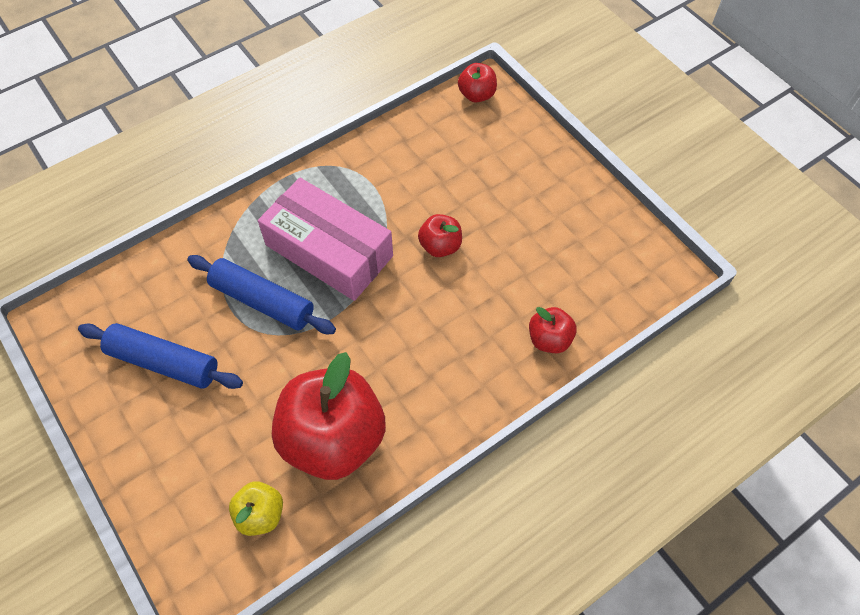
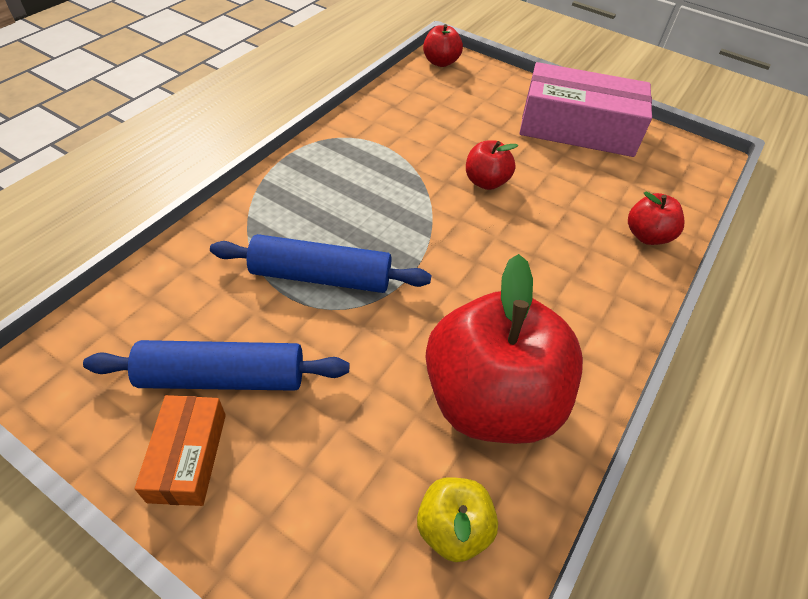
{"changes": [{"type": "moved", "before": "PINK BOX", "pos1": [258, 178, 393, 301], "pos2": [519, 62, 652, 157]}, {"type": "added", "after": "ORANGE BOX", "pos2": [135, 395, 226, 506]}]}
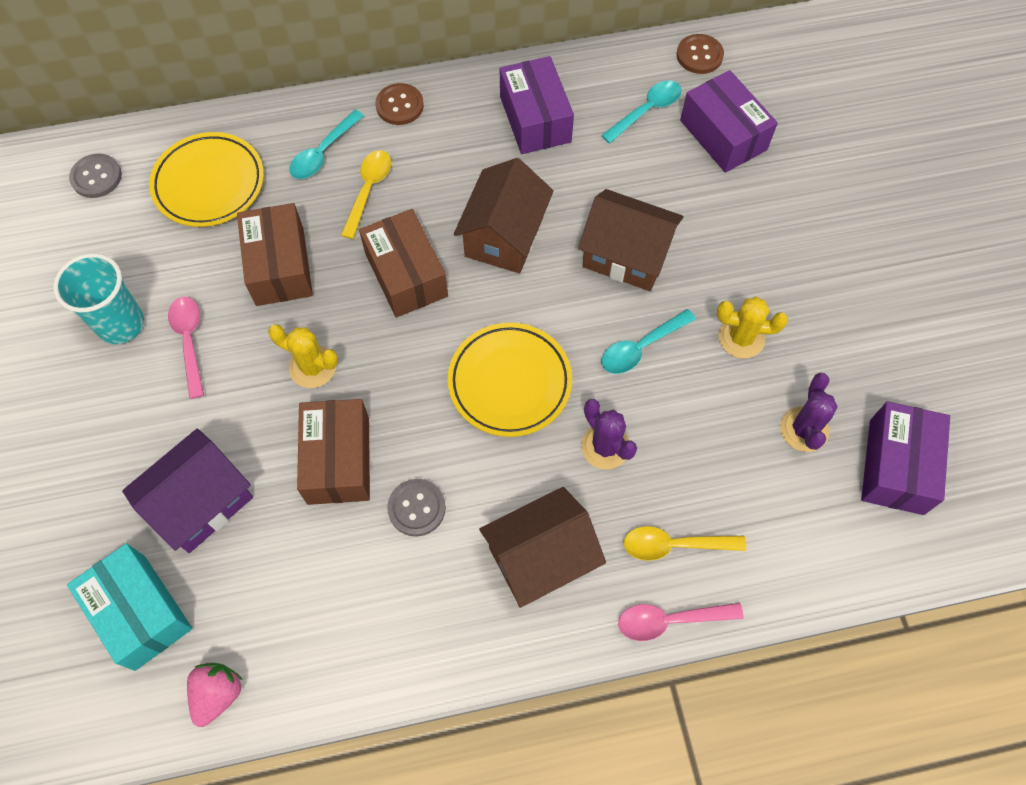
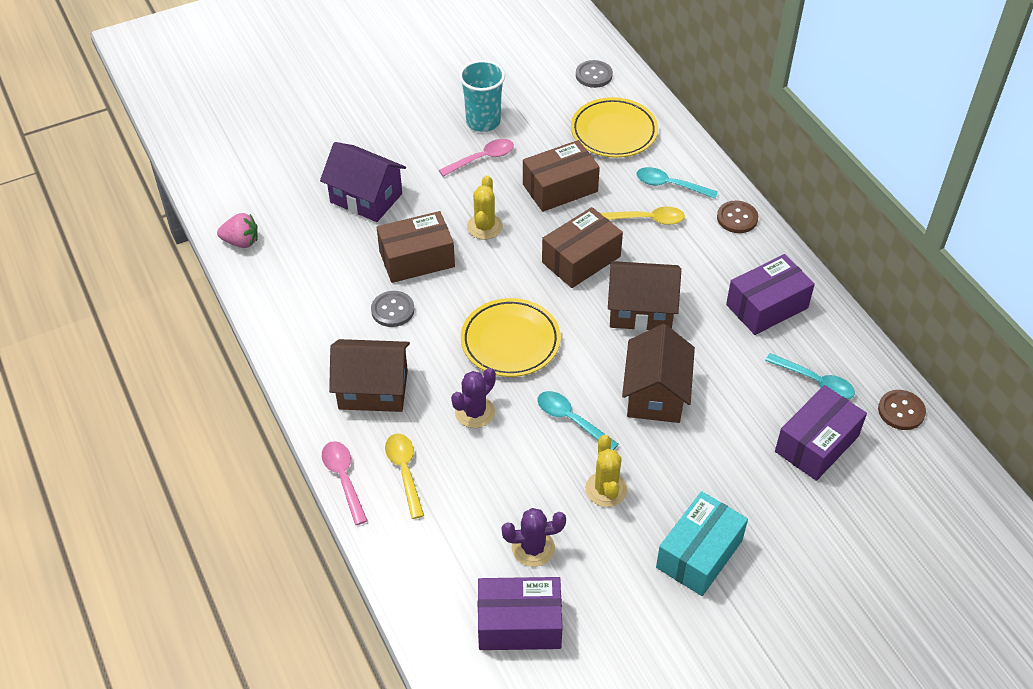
{"changes": [{"type": "turned", "before": "BROWN HOUSE", "pos1": [479, 487, 606, 608], "pos2": [329, 339, 410, 412], "turn": -45}, {"type": "moved", "before": "TURQUOISE BOX", "pos1": [67, 543, 192, 671], "pos2": [656, 491, 748, 596]}]}
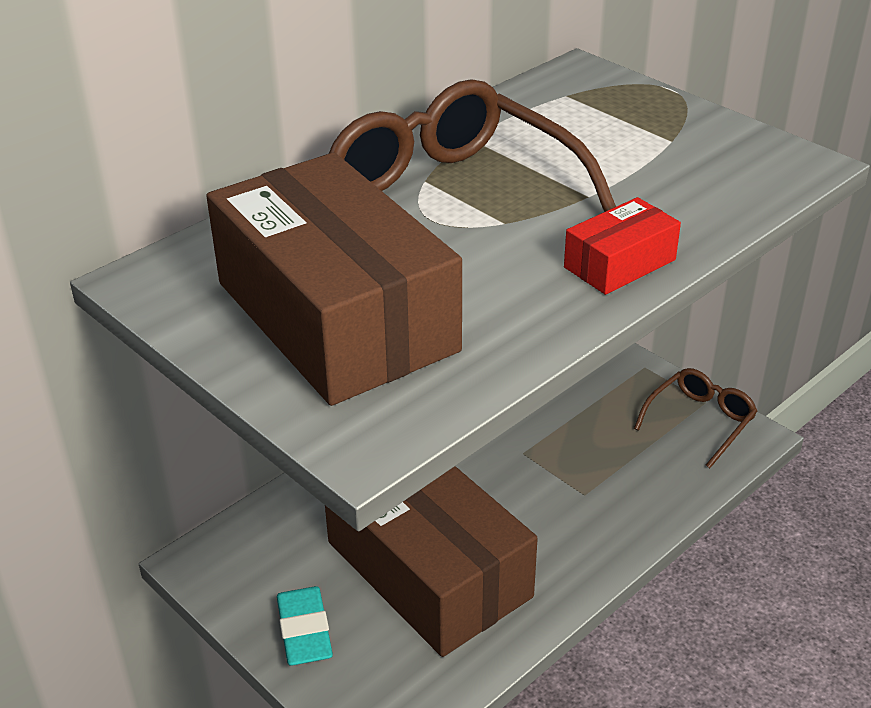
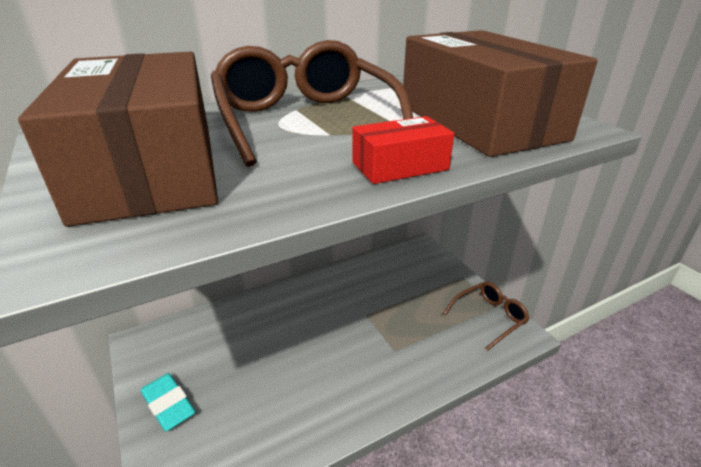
{"changes": [{"type": "moved", "before": "BROWN BOX", "pos1": [325, 466, 538, 657], "pos2": [403, 30, 598, 157]}, {"type": "turned", "before": "TURQUOISE ERASER", "pos1": [277, 586, 333, 666], "pos2": [141, 373, 196, 431], "turn": -45}]}
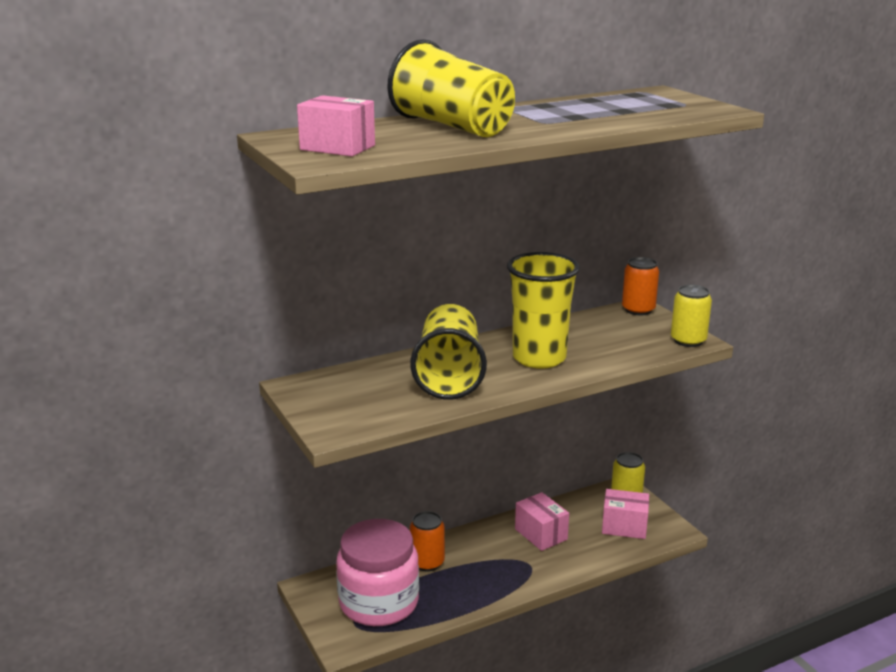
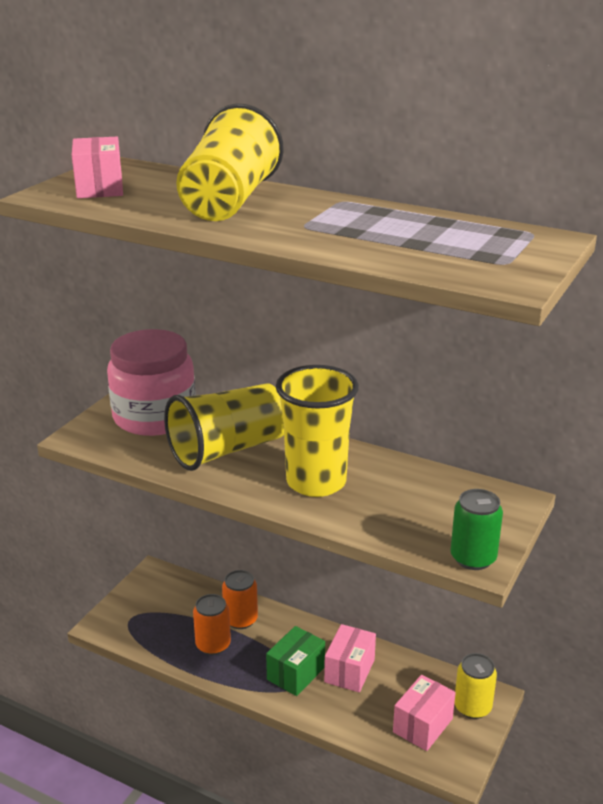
{"changes": [{"type": "moved", "before": "ORANGE CAN", "pos1": [622, 257, 659, 315], "pos2": [193, 594, 231, 655]}, {"type": "recoloured", "before": "YELLOW CAN", "after": "GREEN CAN", "pos1": [671, 285, 712, 347], "pos2": [450, 489, 503, 570]}, {"type": "turned", "before": "PINK BOX", "pos1": [602, 489, 649, 539], "pos2": [393, 674, 456, 751], "turn": 60}, {"type": "moved", "before": "PINK JAR", "pos1": [336, 519, 419, 626], "pos2": [107, 329, 196, 436]}, {"type": "added", "after": "GREEN BOX", "pos2": [266, 626, 325, 696]}]}
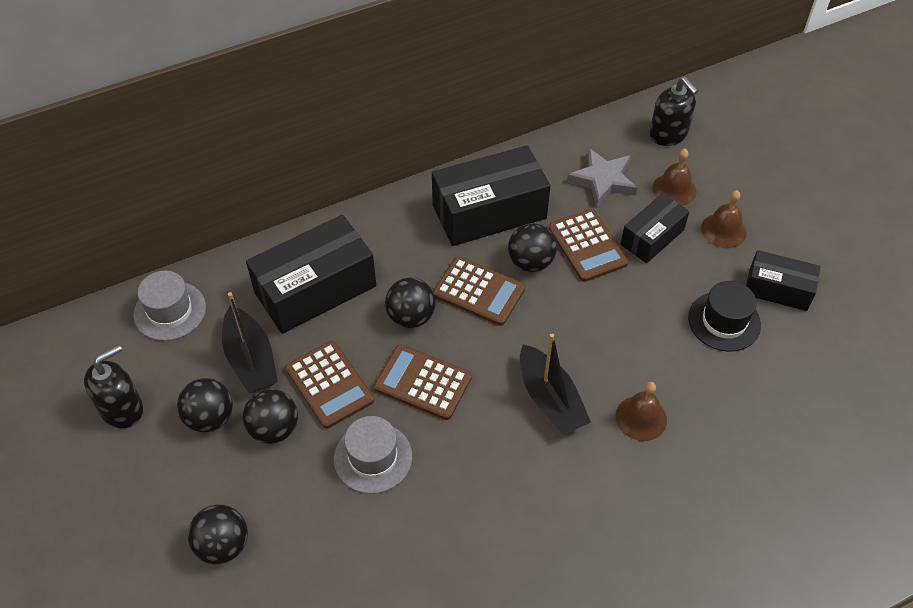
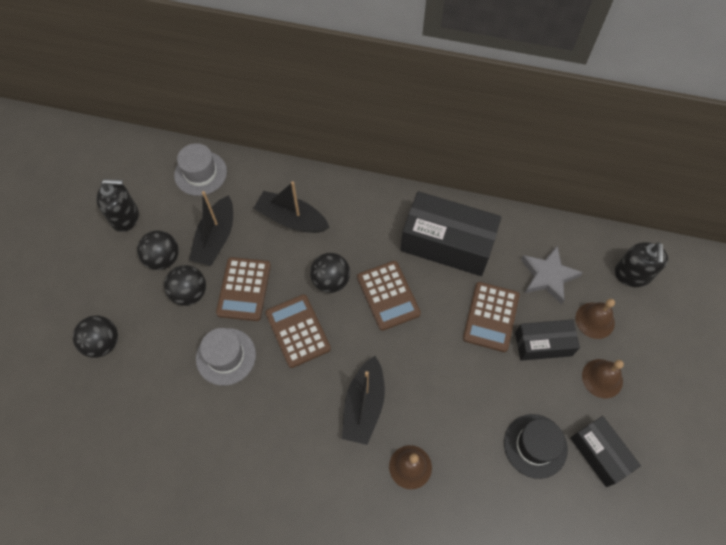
{"changes": [{"type": "replaced", "before": "BLACK BOX", "after": "BLACK BOAT", "pos1": [246, 215, 376, 334], "pos2": [254, 182, 329, 233]}, {"type": "removed", "before": "BLACK BALL", "pos1": [508, 223, 557, 272]}]}
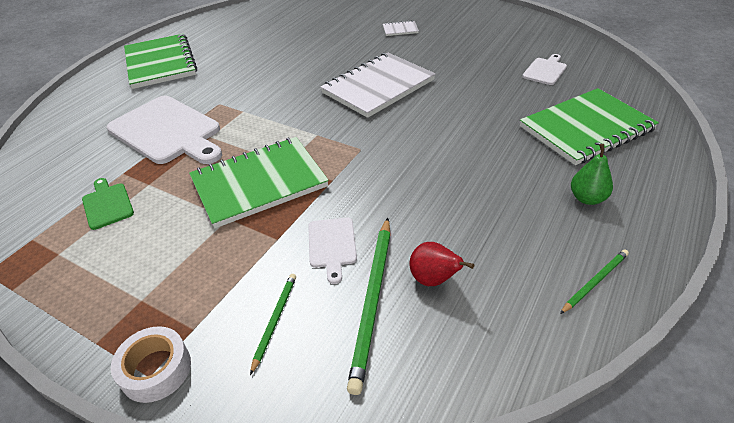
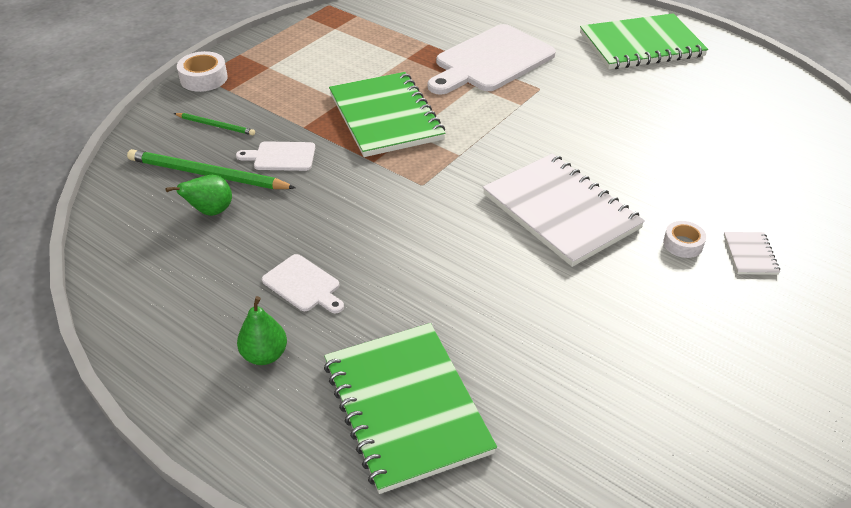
{"changes": [{"type": "moved", "before": "WHITE CUTTING BOARD", "pos1": [522, 54, 567, 85], "pos2": [262, 254, 344, 313]}, {"type": "removed", "before": "GREEN CUTTING BOARD", "pos1": [82, 178, 134, 230]}, {"type": "recoloured", "before": "RED PEAR", "after": "GREEN PEAR", "pos1": [409, 242, 474, 286], "pos2": [165, 175, 232, 216]}, {"type": "removed", "before": "GREEN PENCIL", "pos1": [560, 250, 629, 314]}, {"type": "added", "after": "WHITE TAPE", "pos2": [663, 221, 706, 258]}]}
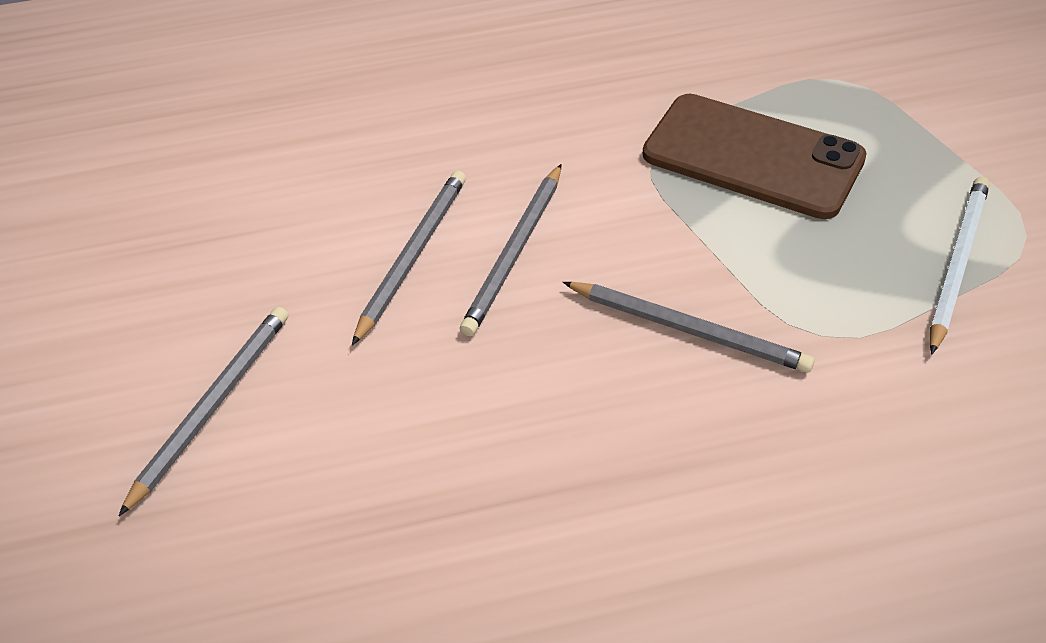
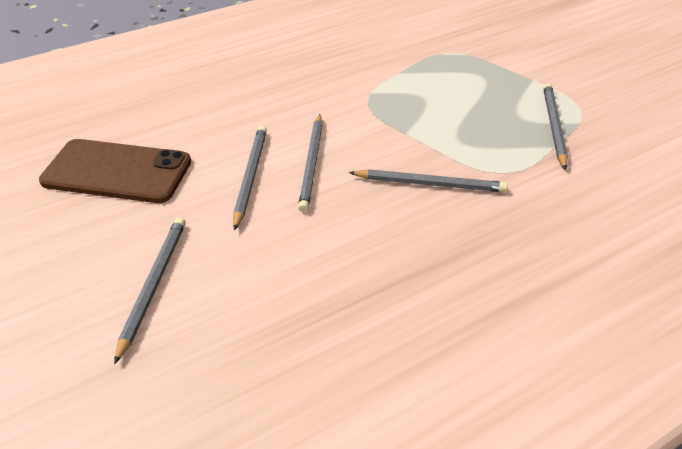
{"changes": [{"type": "moved", "before": "BROWN PHONE", "pos1": [643, 94, 866, 219], "pos2": [39, 139, 191, 203]}, {"type": "recoloured", "before": "WHITE PENCIL", "after": "GREY PENCIL", "pos1": [930, 177, 990, 355], "pos2": [543, 83, 568, 170]}]}
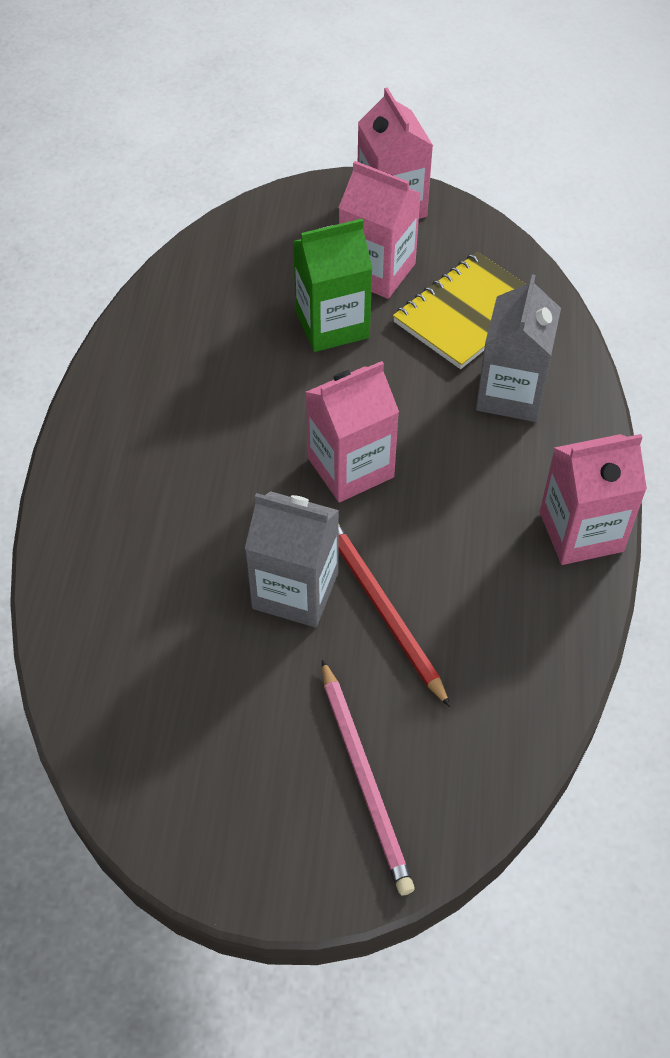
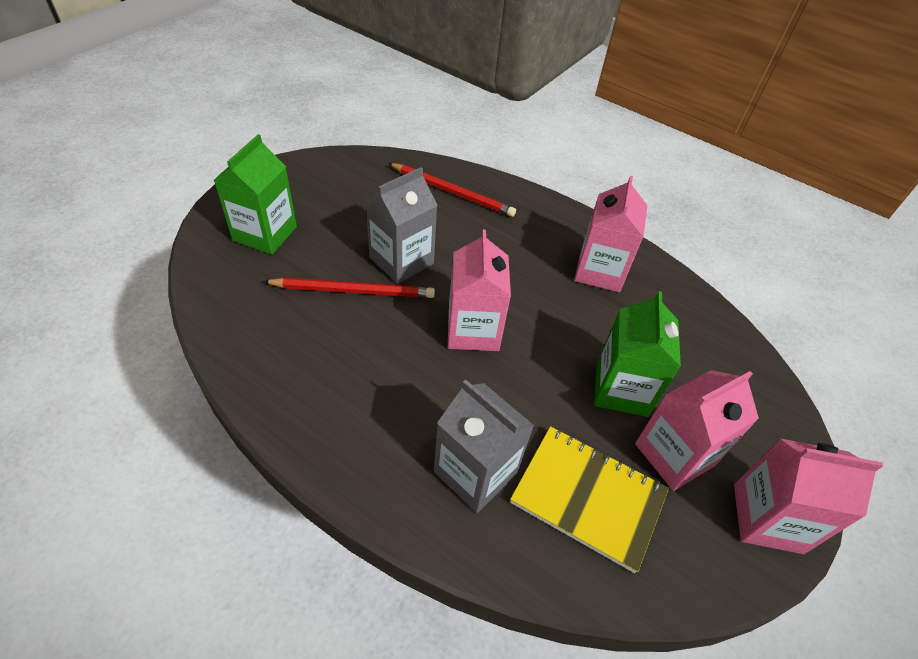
{"changes": [{"type": "turned", "before": "YELLOW NOTEBOOK", "pos1": [393, 252, 526, 369], "pos2": [510, 426, 669, 573], "turn": -45}, {"type": "moved", "before": "PINK CARTON", "pos1": [540, 434, 647, 565], "pos2": [574, 176, 648, 292]}, {"type": "replaced", "before": "PINK PENCIL", "after": "GREEN CARTON", "pos1": [322, 659, 415, 895], "pos2": [214, 134, 297, 255]}, {"type": "added", "after": "RED PENCIL", "pos2": [388, 163, 516, 217]}]}
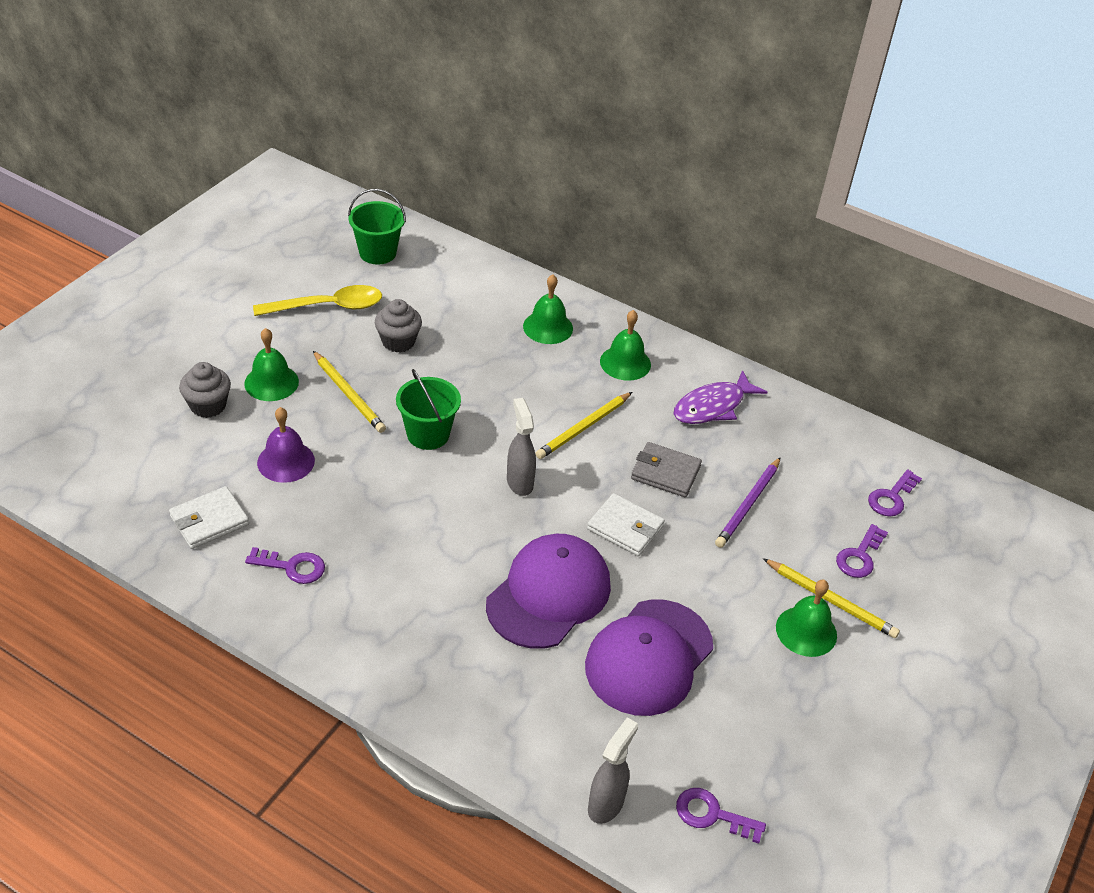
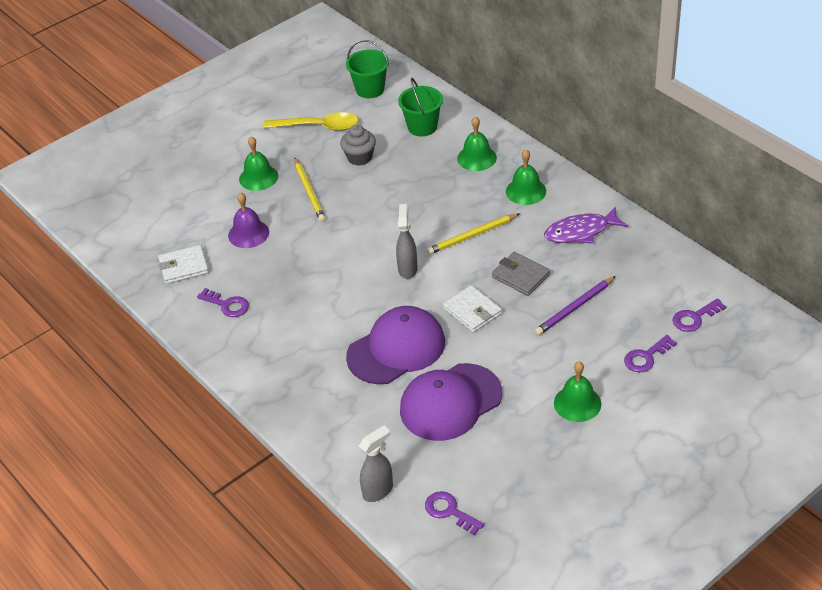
{"changes": [{"type": "removed", "before": "GREY CUPCAKE", "pos1": [179, 362, 231, 418]}, {"type": "moved", "before": "GREEN BUCKET", "pos1": [396, 369, 461, 450], "pos2": [398, 78, 443, 136]}, {"type": "removed", "before": "YELLOW PENCIL", "pos1": [763, 558, 900, 638]}]}
